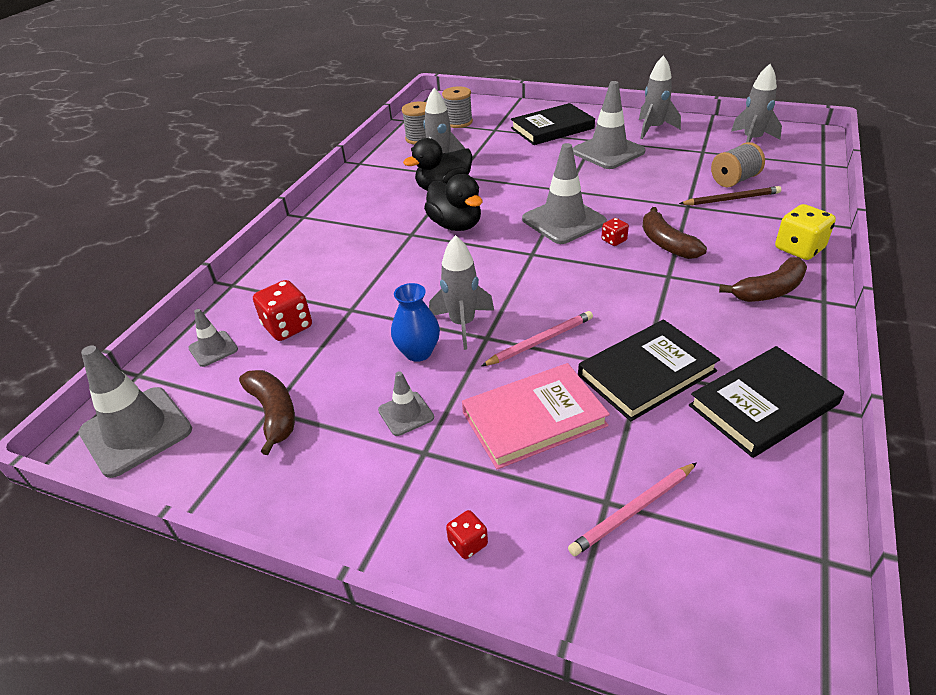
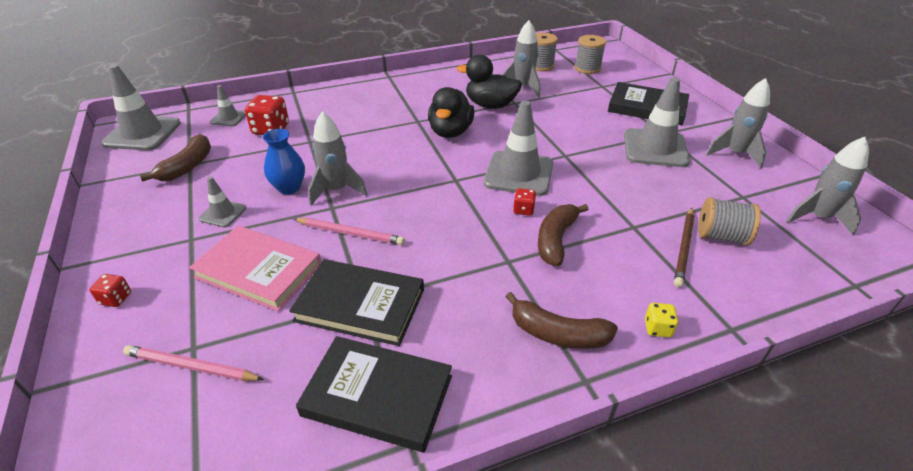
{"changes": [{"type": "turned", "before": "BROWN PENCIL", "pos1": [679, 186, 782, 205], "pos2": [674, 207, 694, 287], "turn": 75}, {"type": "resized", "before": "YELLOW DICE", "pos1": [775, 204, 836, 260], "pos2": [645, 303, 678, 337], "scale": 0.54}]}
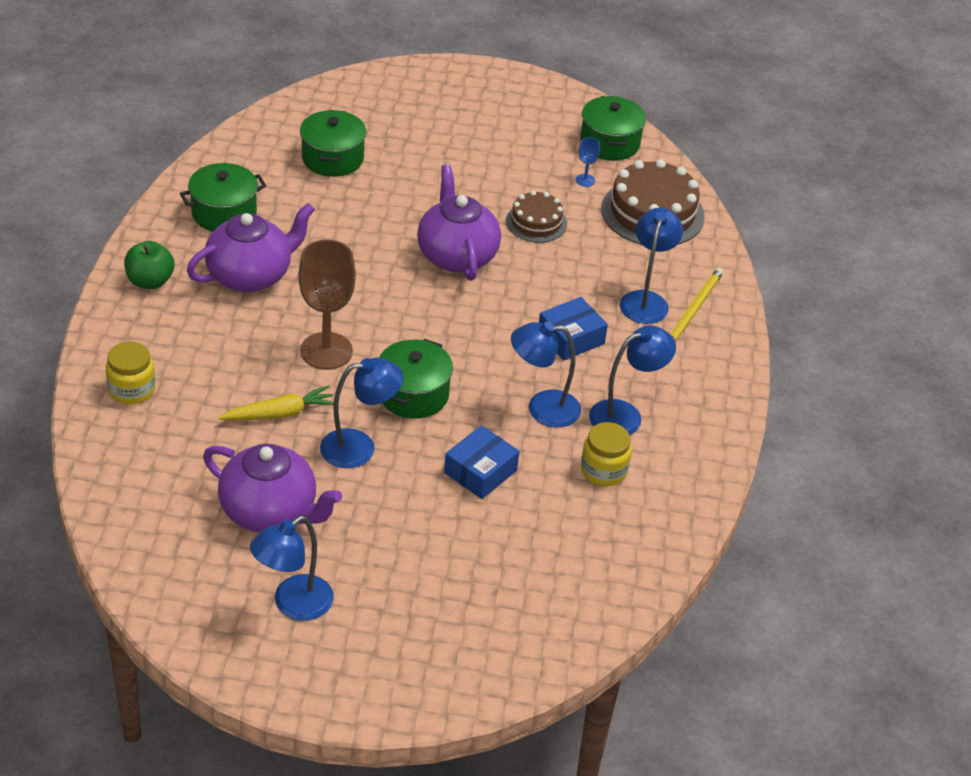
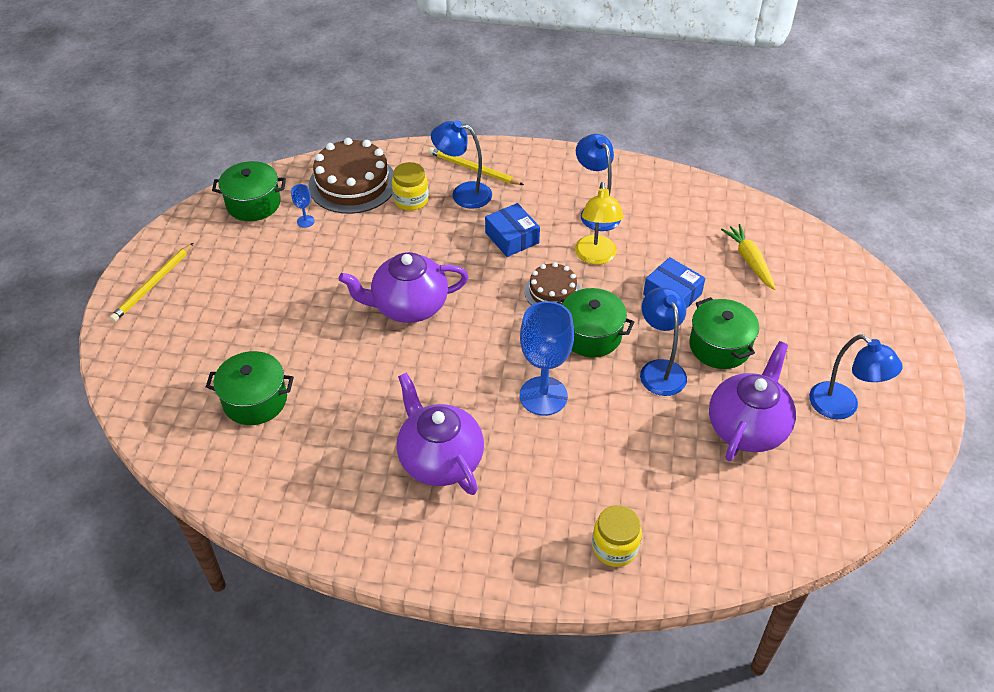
{"changes": [{"type": "moved", "before": "GREEN POT", "pos1": [180, 163, 266, 232], "pos2": [689, 297, 759, 369]}, {"type": "moved", "before": "BROWN CAKE", "pos1": [506, 190, 567, 243], "pos2": [524, 262, 581, 305]}, {"type": "recoloured", "before": "BROWN GOBLET", "after": "BLUE GOBLET", "pos1": [298, 239, 356, 370], "pos2": [520, 301, 574, 416]}, {"type": "removed", "before": "GREEN APPLE", "pos1": [124, 241, 175, 289]}, {"type": "recoloured", "before": "BLUE LAMP", "after": "YELLOW LAMP", "pos1": [511, 322, 581, 428], "pos2": [575, 182, 624, 265]}, {"type": "moved", "before": "YELLOW CARROT", "pos1": [218, 385, 334, 420], "pos2": [721, 224, 776, 290]}, {"type": "moved", "before": "YELLOW JAR", "pos1": [581, 422, 632, 486], "pos2": [392, 162, 429, 211]}, {"type": "added", "after": "YELLOW PENCIL", "pos2": [110, 243, 193, 322]}]}
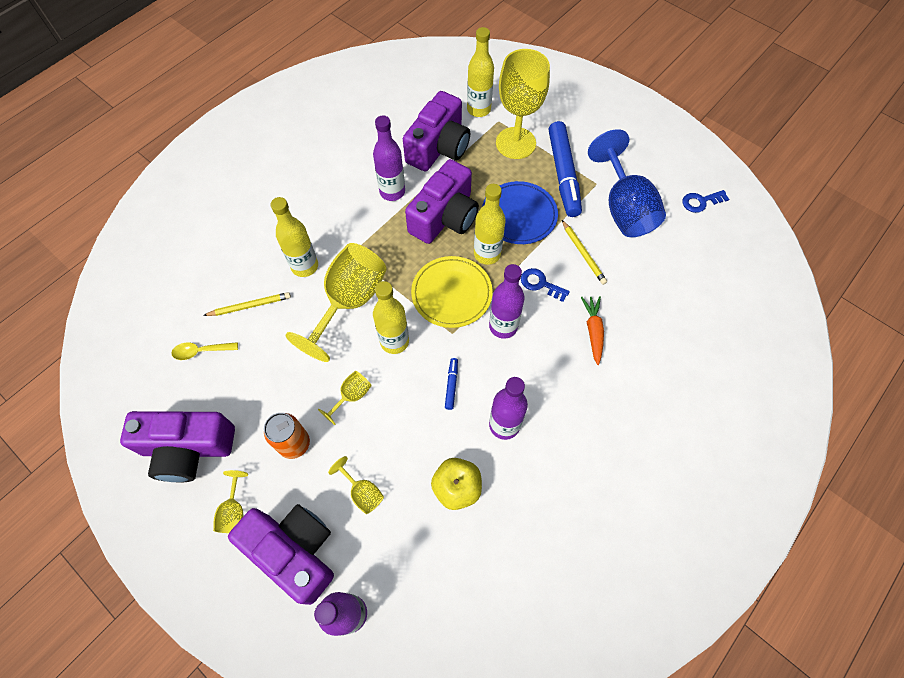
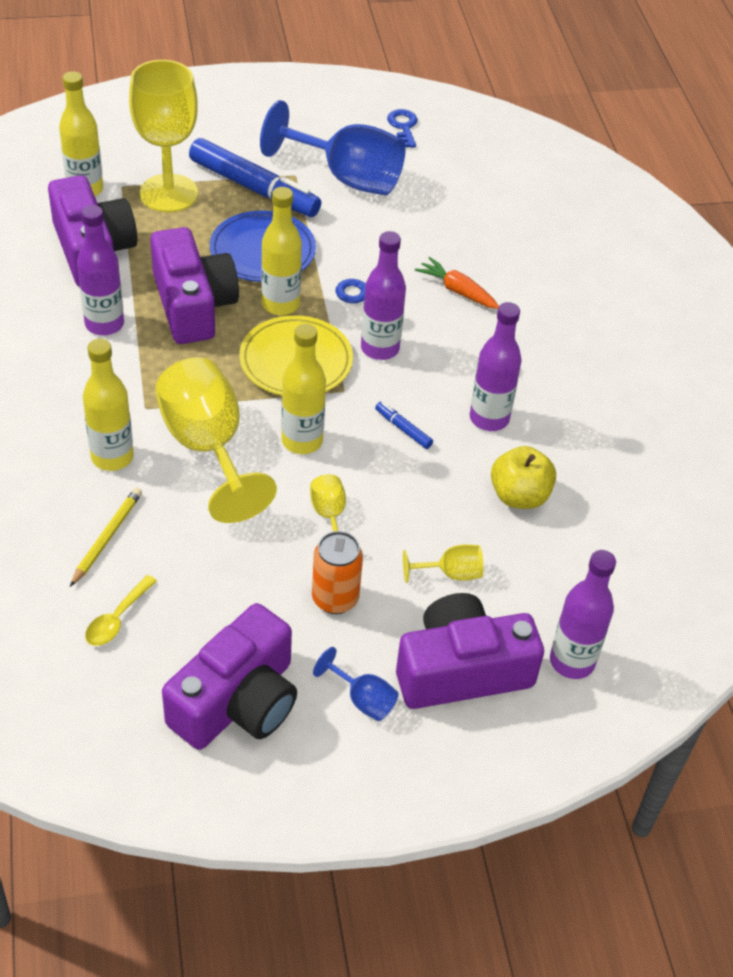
{"changes": [{"type": "turned", "before": "BLUE KEY", "pos1": [683, 190, 729, 213], "pos2": [387, 109, 418, 148], "turn": 150}, {"type": "removed", "before": "YELLOW PENCIL", "pos1": [562, 220, 607, 285]}, {"type": "recoloured", "before": "YELLOW GOBLET", "after": "BLUE GOBLET", "pos1": [213, 470, 248, 533], "pos2": [313, 647, 398, 721]}]}
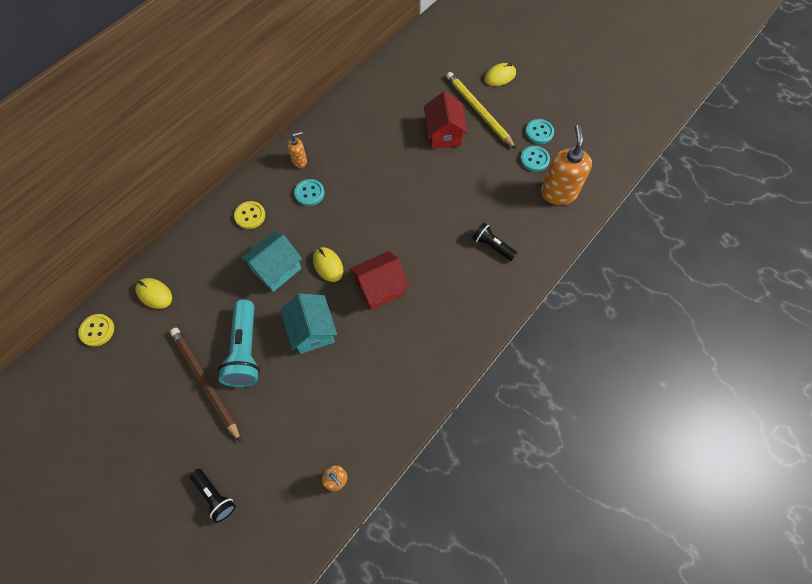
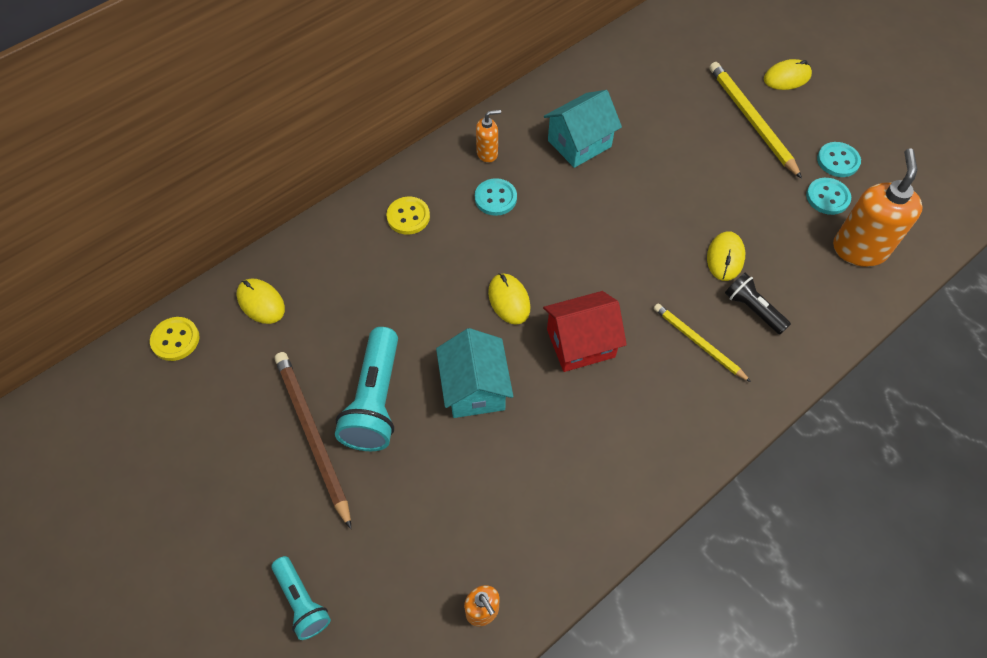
{"changes": [{"type": "removed", "before": "RED HOUSE", "pos1": [424, 91, 468, 149]}, {"type": "moved", "before": "TURQUOISE HOUSE", "pos1": [241, 232, 302, 292], "pos2": [544, 90, 622, 168]}, {"type": "recoloured", "before": "BLACK FLASHLIGHT", "after": "TURQUOISE FLASHLIGHT", "pos1": [190, 469, 236, 523], "pos2": [271, 556, 331, 640]}, {"type": "added", "after": "YELLOW MOUSE", "pos2": [707, 231, 745, 281]}, {"type": "added", "after": "YELLOW PENCIL", "pos2": [654, 303, 751, 382]}]}
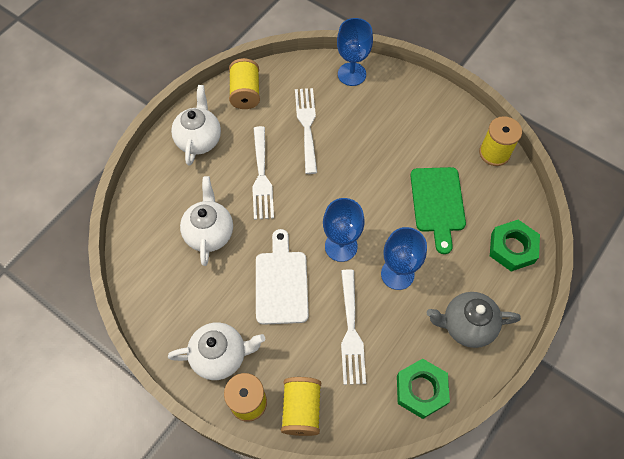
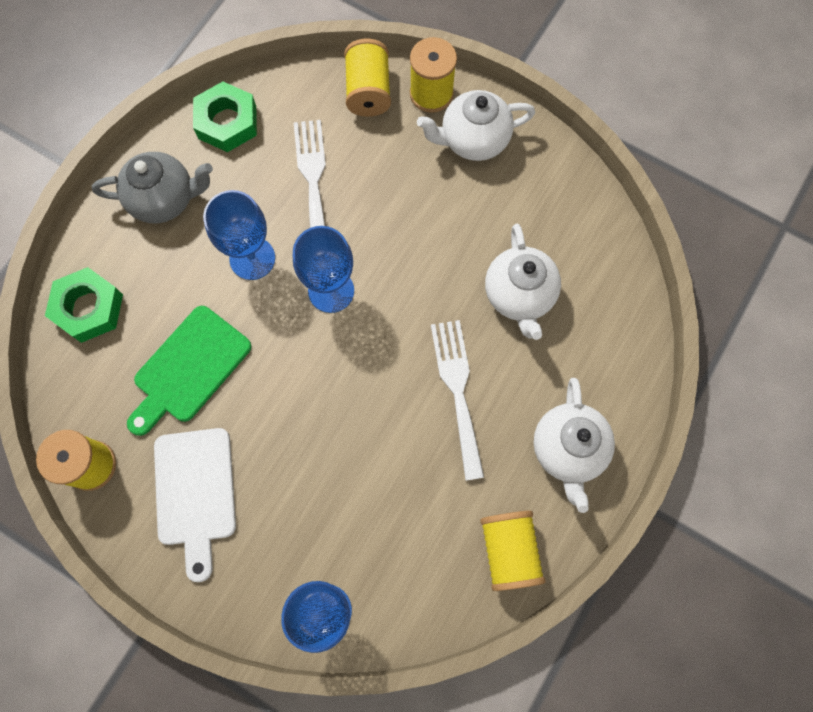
{"changes": [{"type": "removed", "before": "WHITE FORK", "pos1": [295, 88, 317, 174]}, {"type": "turned", "before": "GREEN CUTTING BOARD", "pos1": [410, 167, 466, 254], "pos2": [127, 306, 251, 436], "turn": -135}, {"type": "moved", "before": "WHITE CUTTING BOARD", "pos1": [256, 229, 309, 325], "pos2": [154, 428, 236, 582]}]}
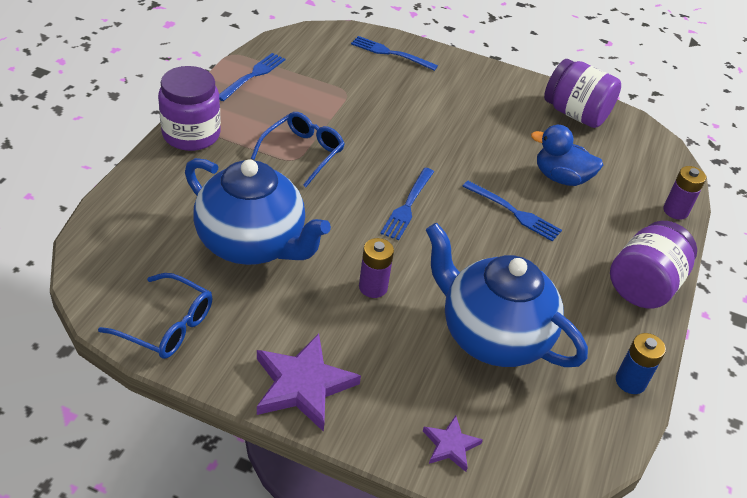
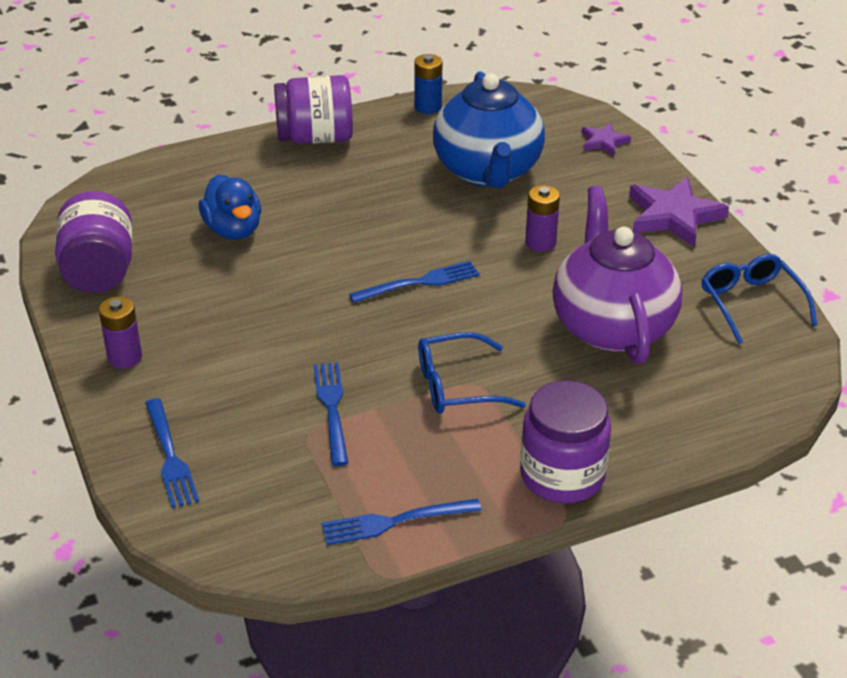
{"changes": [{"type": "recoloured", "before": "BLUE TEAPOT", "after": "PURPLE TEAPOT", "pos1": [185, 158, 331, 265], "pos2": [552, 186, 682, 364]}, {"type": "moved", "before": "PURPLE BATTERY", "pos1": [663, 166, 706, 220], "pos2": [99, 296, 142, 369]}, {"type": "moved", "before": "BLUE FORK", "pos1": [462, 181, 562, 241], "pos2": [313, 362, 348, 466]}]}
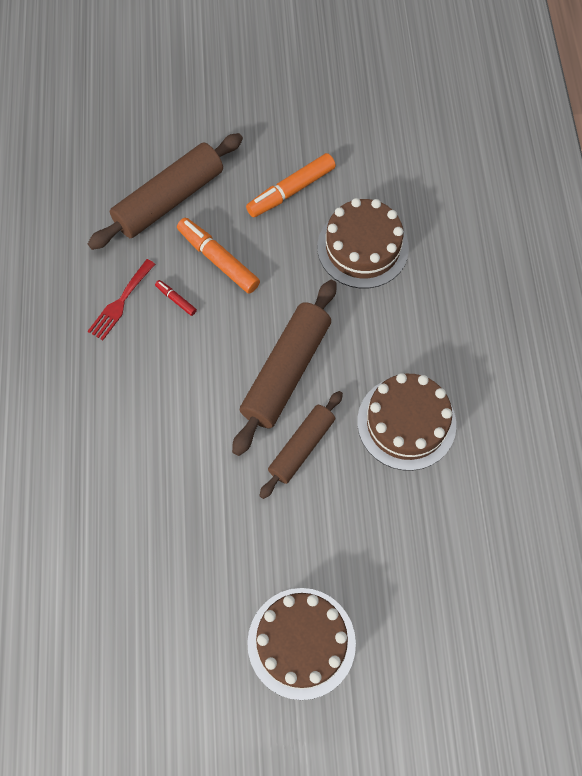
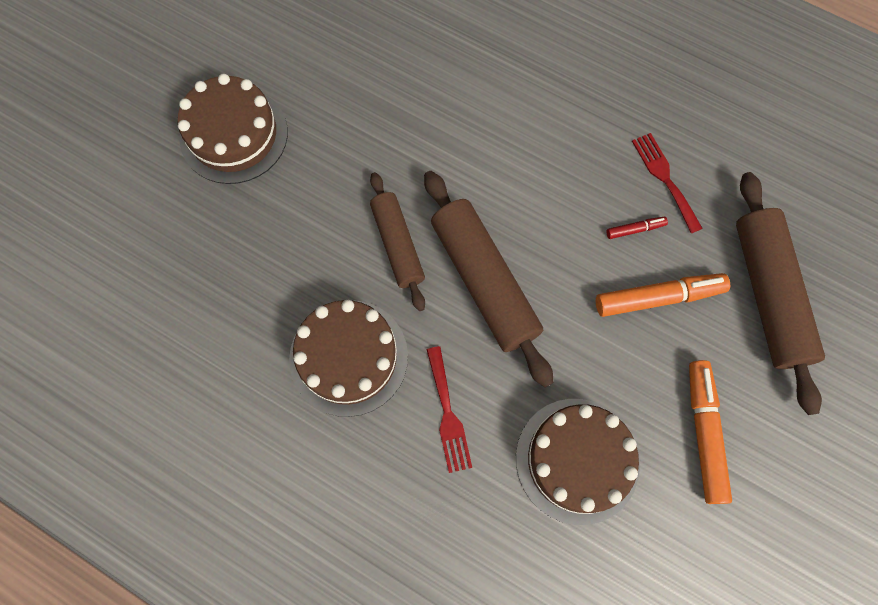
{"changes": [{"type": "added", "after": "RED FORK", "pos2": [426, 346, 472, 473]}]}
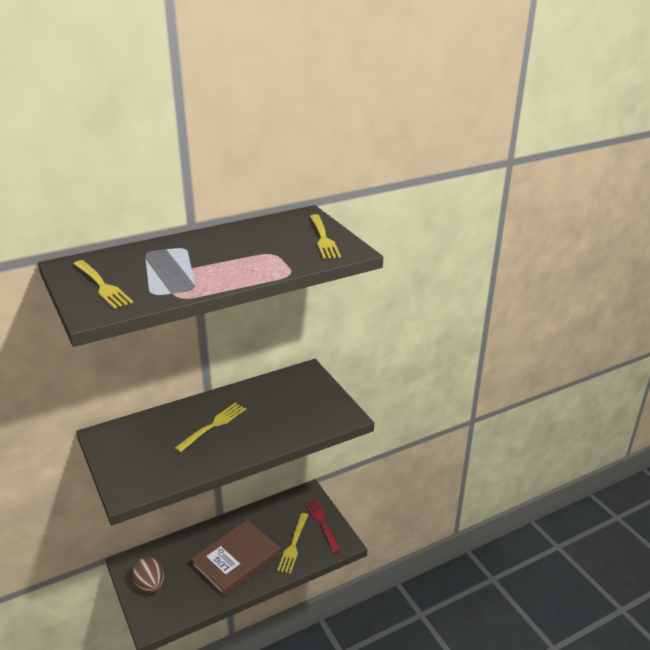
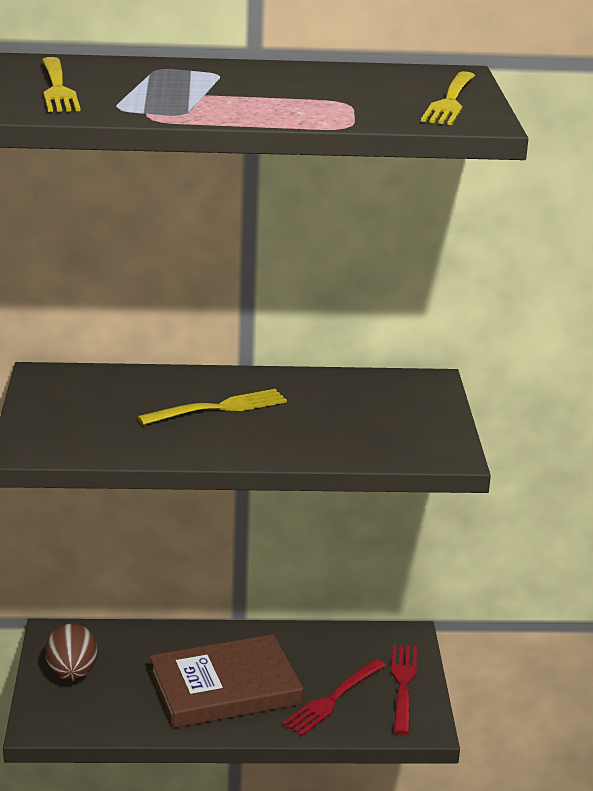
{"changes": [{"type": "recoloured", "before": "YELLOW FORK", "after": "RED FORK", "pos1": [277, 513, 308, 574], "pos2": [282, 659, 386, 736]}]}
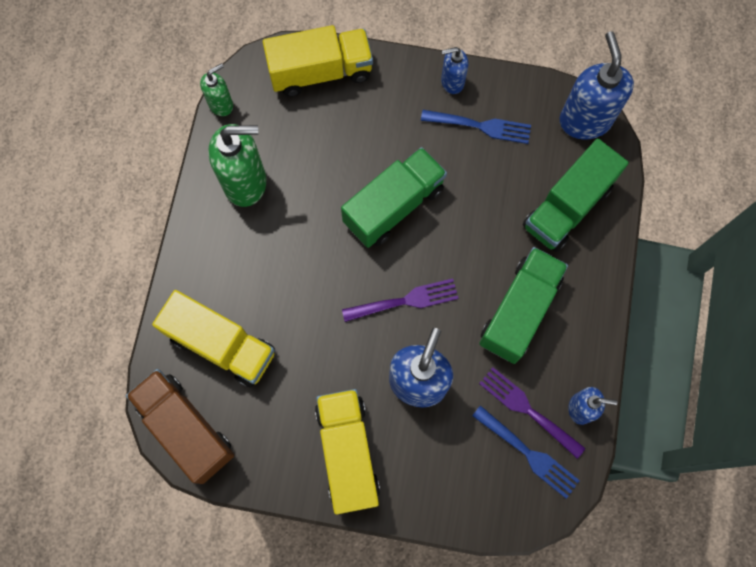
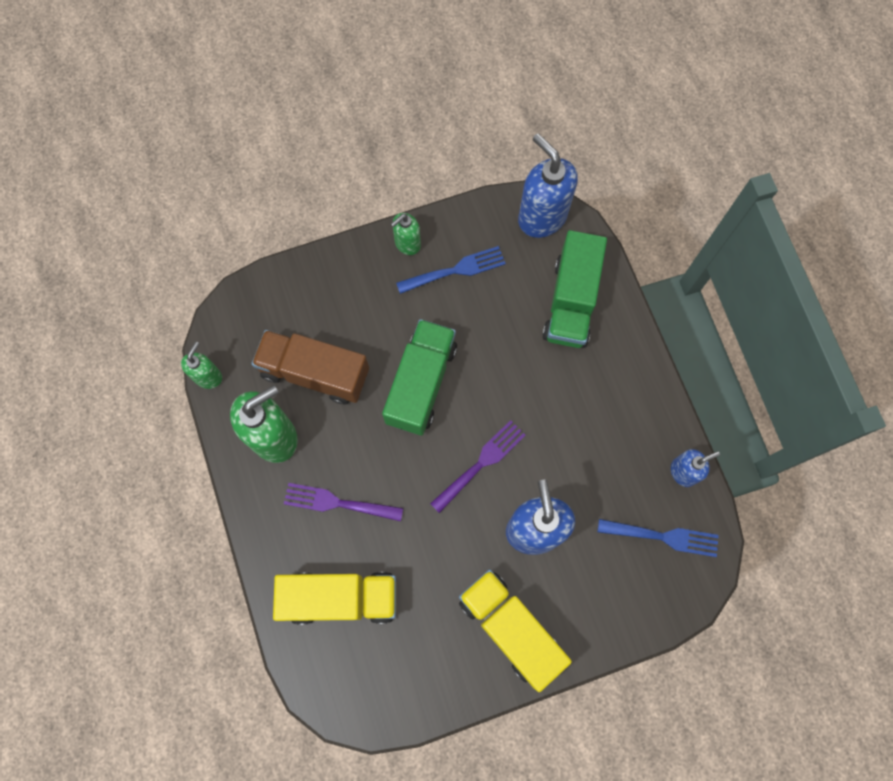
{"changes": [{"type": "removed", "before": "YELLOW TRUCK", "pos1": [263, 25, 373, 97]}, {"type": "recoloured", "before": "BLUE SOAP DISPENSER", "after": "GREEN SOAP DISPENSER", "pos1": [441, 47, 469, 94], "pos2": [391, 213, 421, 255]}, {"type": "removed", "before": "GREEN TRUCK", "pos1": [479, 247, 568, 364]}, {"type": "moved", "before": "PURPLE FORK", "pos1": [479, 367, 586, 459], "pos2": [284, 483, 403, 521]}, {"type": "moved", "before": "BROWN TRUCK", "pos1": [126, 369, 234, 484], "pos2": [252, 330, 369, 404]}]}
